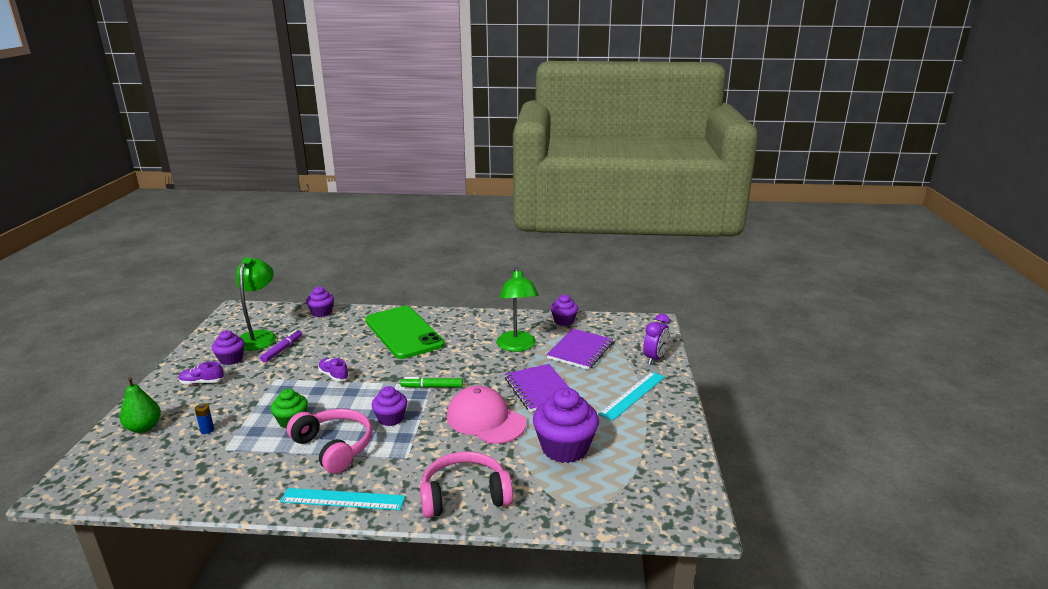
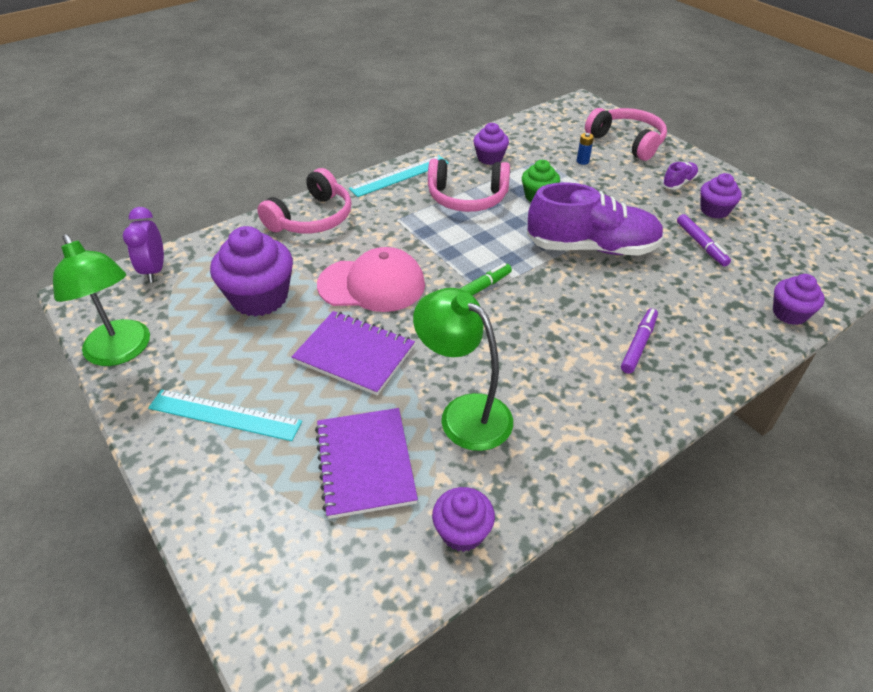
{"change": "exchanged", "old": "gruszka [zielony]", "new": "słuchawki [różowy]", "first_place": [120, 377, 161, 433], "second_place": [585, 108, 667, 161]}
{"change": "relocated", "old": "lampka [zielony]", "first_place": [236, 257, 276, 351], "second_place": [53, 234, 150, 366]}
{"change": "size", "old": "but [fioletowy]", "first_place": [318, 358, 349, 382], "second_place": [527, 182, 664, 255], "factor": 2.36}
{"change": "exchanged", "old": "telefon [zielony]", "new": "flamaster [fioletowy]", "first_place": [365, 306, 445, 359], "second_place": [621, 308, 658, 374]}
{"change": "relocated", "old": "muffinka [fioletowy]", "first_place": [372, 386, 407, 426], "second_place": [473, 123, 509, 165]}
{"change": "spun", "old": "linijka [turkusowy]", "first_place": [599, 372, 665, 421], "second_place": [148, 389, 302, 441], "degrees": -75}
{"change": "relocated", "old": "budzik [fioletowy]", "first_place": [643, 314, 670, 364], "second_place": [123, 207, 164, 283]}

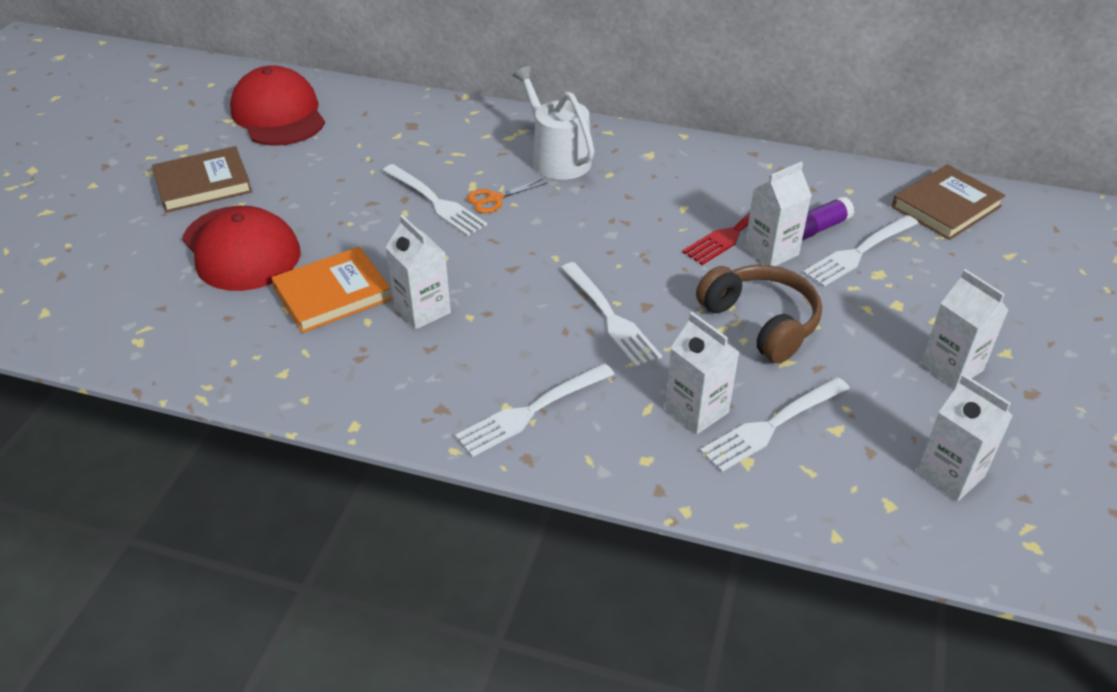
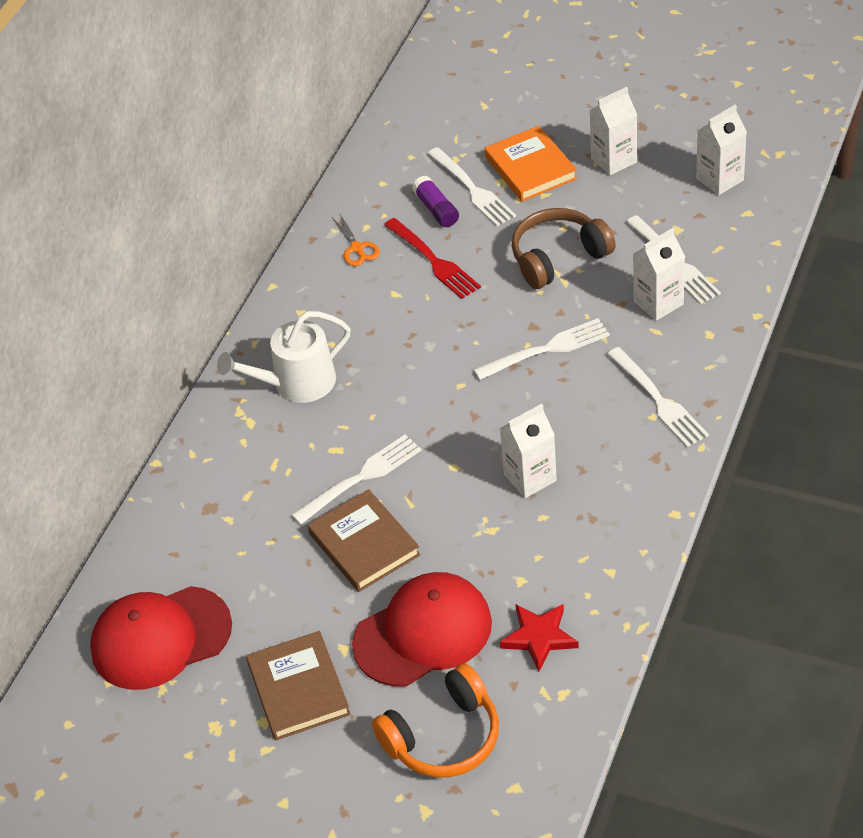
{"change": "relocated", "old": "książka [pomarańczowy]", "first_place": [271, 247, 392, 333], "second_place": [484, 126, 577, 202]}
{"change": "relocated", "old": "nożyczki [pomarańczowy]", "first_place": [467, 179, 547, 213], "second_place": [332, 214, 380, 266]}
{"change": "missing", "old": "karton mleka [biały]", "first_place": [744, 162, 812, 266]}
{"change": "relocated", "old": "książka [brązowy]", "first_place": [892, 165, 1006, 240], "second_place": [308, 489, 420, 592]}
{"change": "appeared", "new": "słuchawki [pomarańczowy]", "second_place": [372, 663, 499, 778]}
{"change": "appeared", "new": "gwiazda [czerwony]", "second_place": [499, 604, 579, 672]}

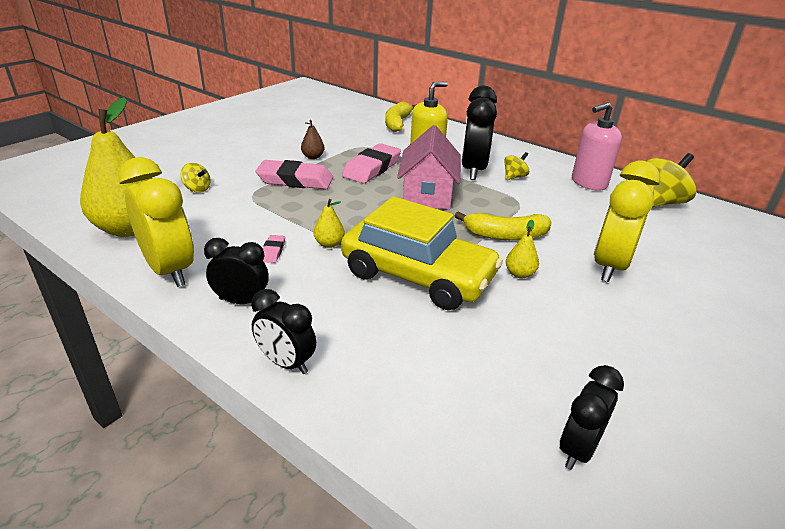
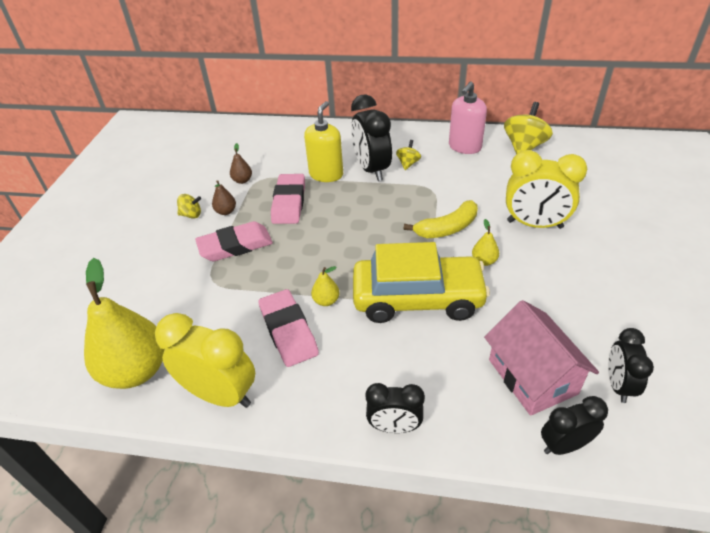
{"change": "relocated", "old": "bączek [żółty]", "first_place": [181, 163, 211, 193], "second_place": [177, 194, 201, 219]}
{"change": "relocated", "old": "budzik [czarny]", "first_place": [204, 238, 269, 304], "second_place": [541, 396, 608, 455]}
{"change": "size", "old": "gumka do mazania [różowy]", "first_place": [263, 235, 285, 263], "second_place": [258, 289, 319, 367], "factor": 2.26}
{"change": "missing", "old": "banan [żółty]", "first_place": [385, 102, 417, 132]}
{"change": "relocated", "old": "domek [różowy]", "first_place": [397, 125, 461, 210], "second_place": [484, 300, 599, 416]}
{"change": "spun", "old": "budzik [żółty]", "first_place": [594, 160, 660, 282], "second_place": [506, 150, 587, 229], "degrees": -75}
{"change": "appeared", "new": "gruszka [brązowy]", "second_place": [230, 143, 252, 184]}

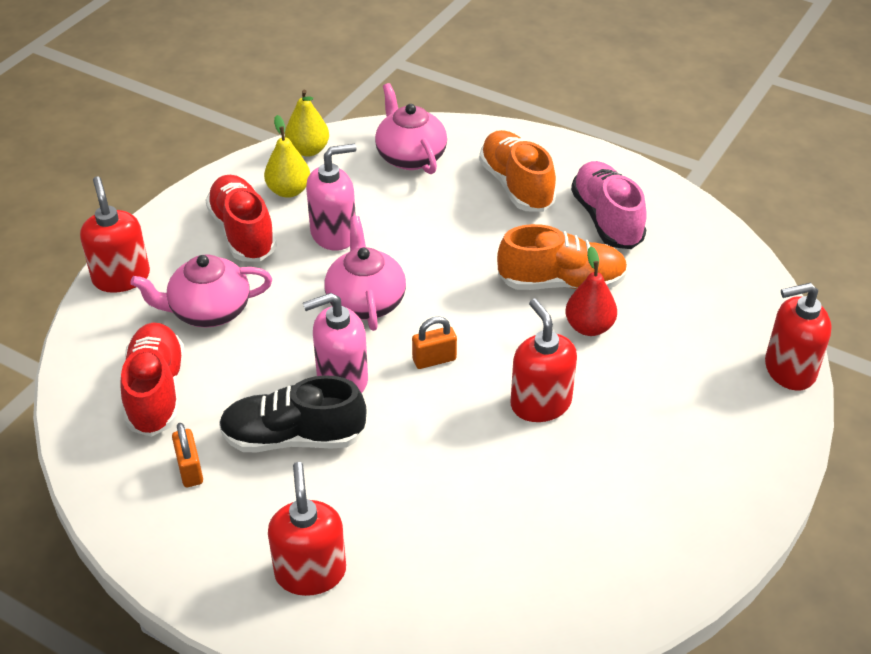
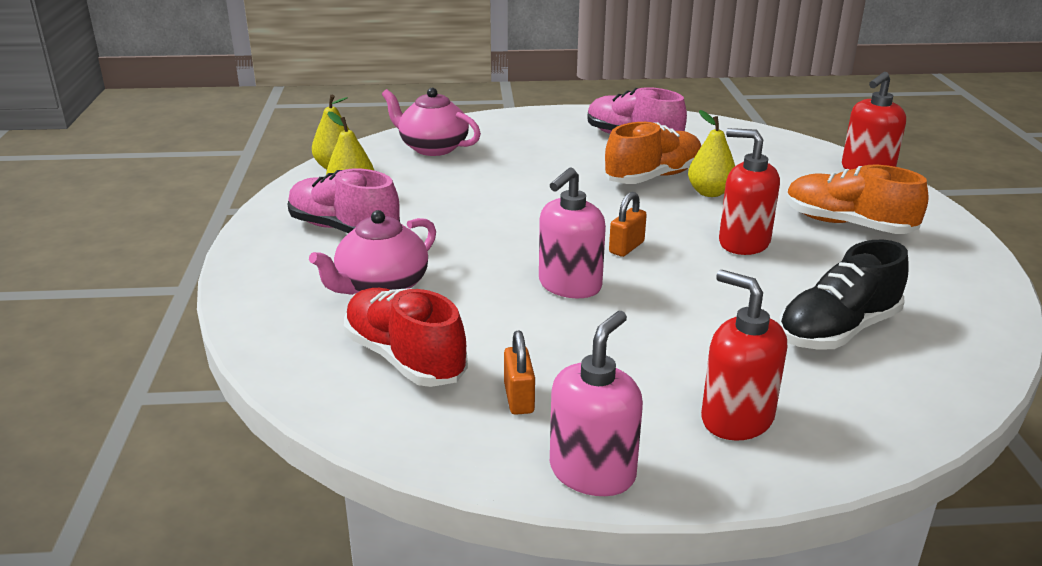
{"change": "missing", "old": "dozownik mydła [czerwony]", "first_place": [80, 176, 150, 293]}
{"change": "spun", "old": "kłódka [pomarańczowy]", "first_place": [172, 423, 203, 487], "second_place": [504, 330, 535, 415], "degrees": 45}
{"change": "colour", "old": "but [czerwony]", "new": "but [różowy]", "first_place": [205, 175, 277, 262], "second_place": [288, 169, 400, 233]}
{"change": "relocated", "old": "but [czarny]", "first_place": [219, 375, 366, 452], "second_place": [778, 240, 909, 350]}
{"change": "relocated", "old": "dozownik mydła [różowy]", "first_place": [306, 144, 356, 251], "second_place": [550, 311, 643, 496]}
{"change": "missing", "old": "imbryk [różowy]", "first_place": [324, 216, 406, 331]}
{"change": "relocated", "old": "but [pomarańczowy]", "first_place": [479, 130, 556, 212], "second_place": [786, 165, 928, 234]}
{"change": "colour", "old": "gruszka [czerwony]", "new": "gruszka [żółty]", "first_place": [566, 246, 617, 336], "second_place": [688, 110, 735, 197]}

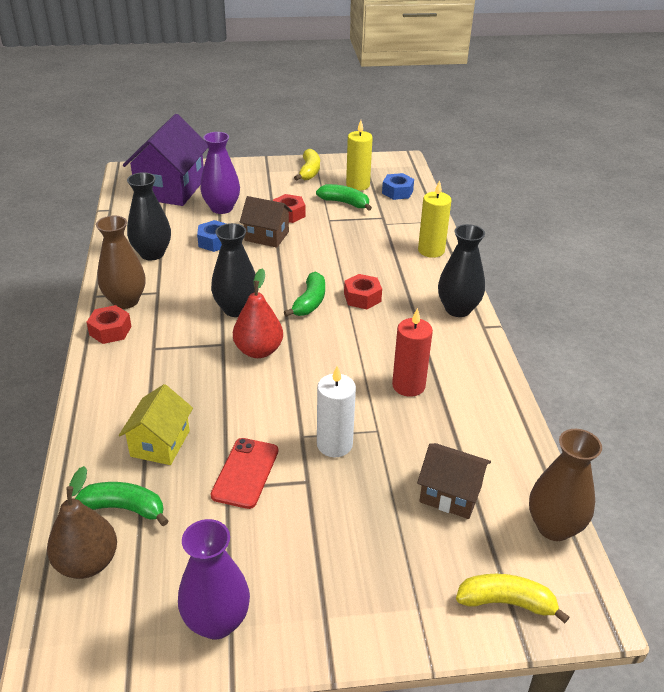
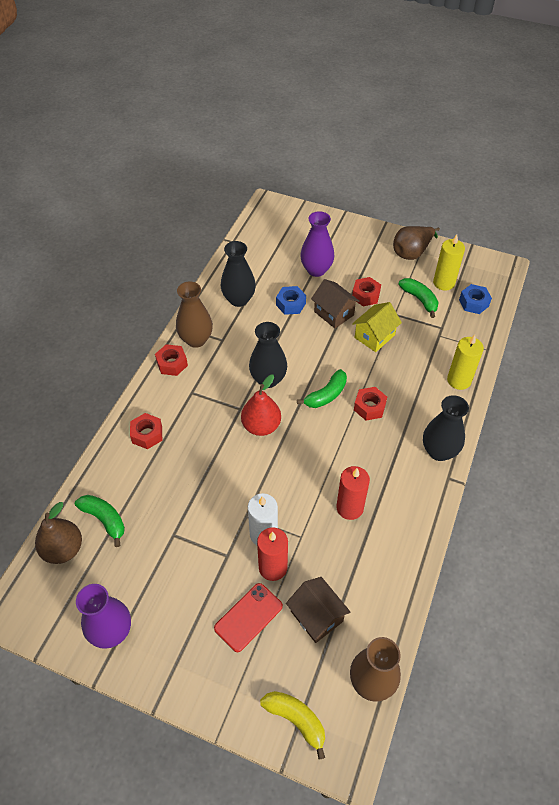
{"change": "relocated", "old": "domek [żółty]", "first_place": [119, 384, 193, 465], "second_place": [352, 302, 402, 352]}
{"change": "missing", "old": "domek [fioletowy]", "first_place": [123, 114, 208, 206]}
{"change": "relocated", "old": "telefon [czerwony]", "first_place": [211, 438, 278, 509], "second_place": [214, 583, 283, 652]}
{"change": "exchanged", "old": "banan [żółty]", "new": "gruszka [brązowy]", "first_place": [294, 149, 320, 181], "second_place": [393, 226, 440, 260]}
{"change": "appeared", "new": "nakrętka [czerwony]", "second_place": [130, 413, 162, 449]}
{"change": "appeared", "new": "świeca [czerwony]", "second_place": [257, 527, 288, 581]}

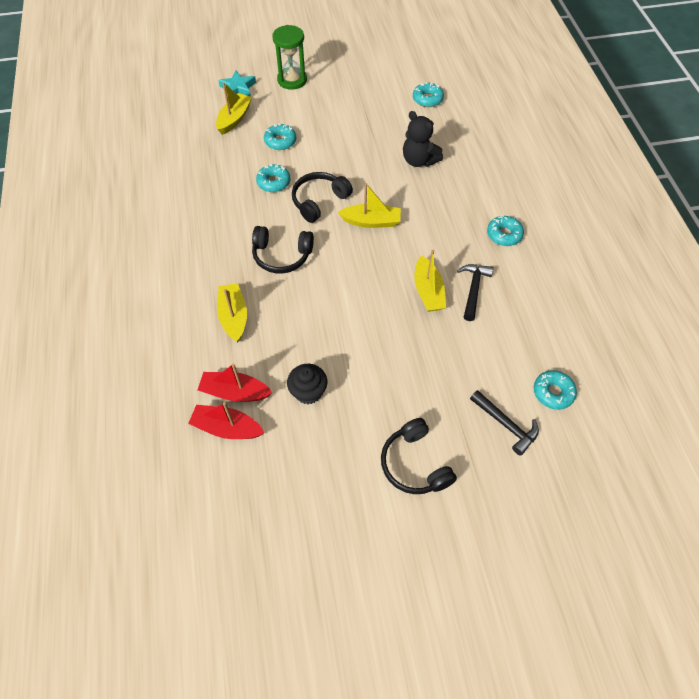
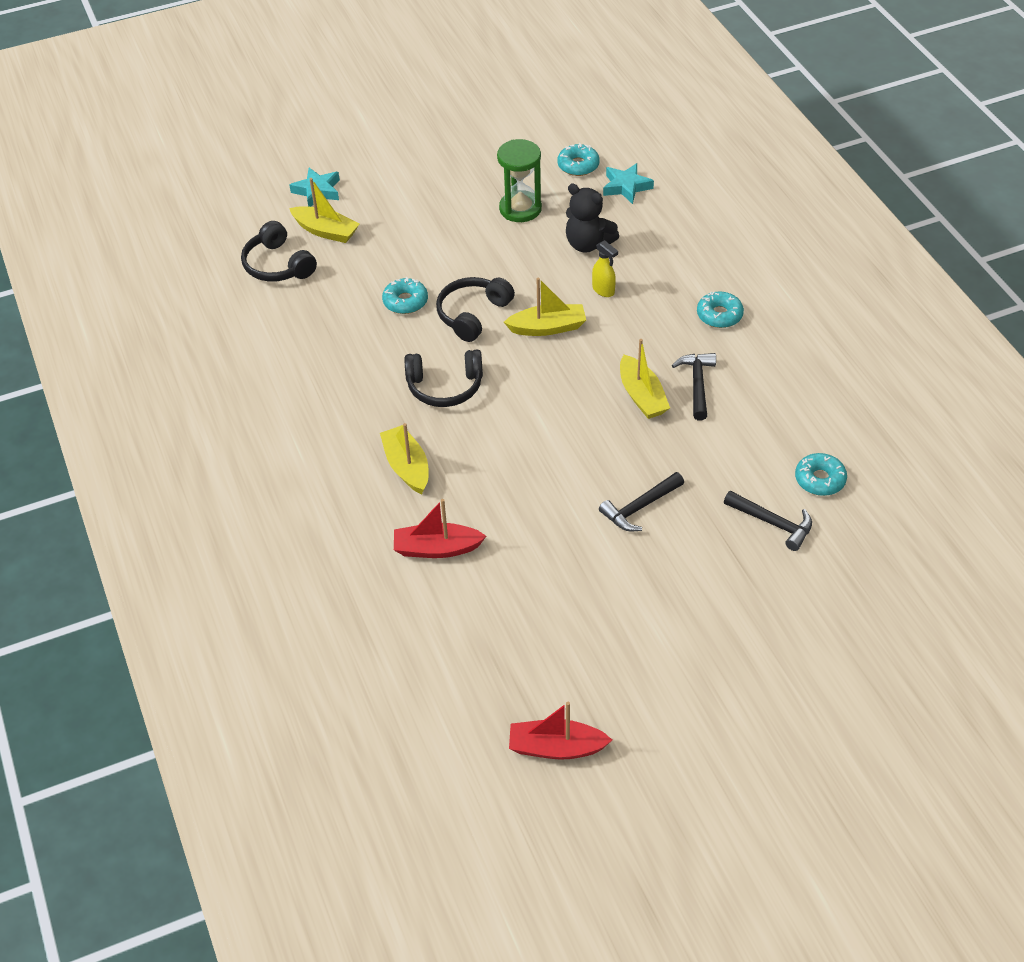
{"change": "relocated", "old": "łódka [czerwony]", "first_place": [188, 402, 265, 439], "second_place": [509, 702, 612, 760]}
{"change": "spun", "old": "łódka [żółty]", "first_place": [216, 82, 252, 135], "second_place": [289, 178, 359, 243], "degrees": 105}
{"change": "missing", "old": "donut [turkusowy]", "first_place": [264, 124, 296, 150]}
{"change": "relocated", "old": "klepsydra [zielony]", "first_place": [272, 25, 307, 90], "second_place": [497, 139, 542, 222]}
{"change": "missing", "old": "muffinka [czarny]", "first_place": [287, 364, 328, 404]}
{"change": "relocated", "old": "słuchawki [czarny]", "first_place": [381, 418, 457, 494], "second_place": [241, 221, 317, 281]}
{"change": "appeared", "new": "spryskiwacz [żółty]", "second_place": [592, 240, 618, 297]}
{"change": "appeared", "new": "młotek [czarny]", "second_place": [599, 472, 684, 531]}
{"change": "appeared", "new": "gwiazda [turkusowy]", "second_place": [603, 163, 654, 204]}

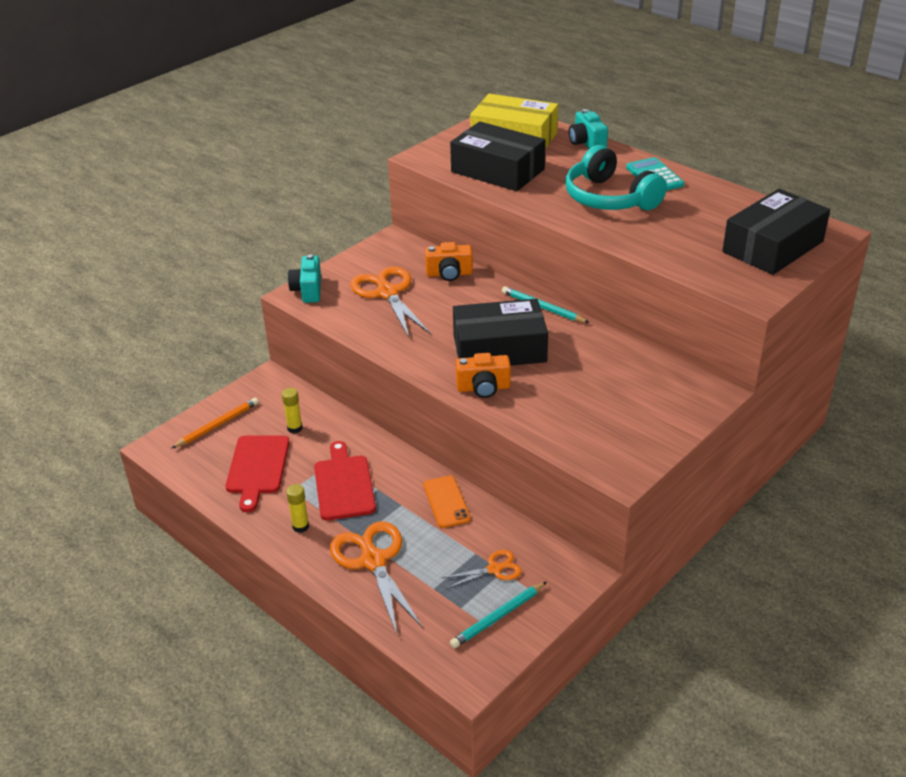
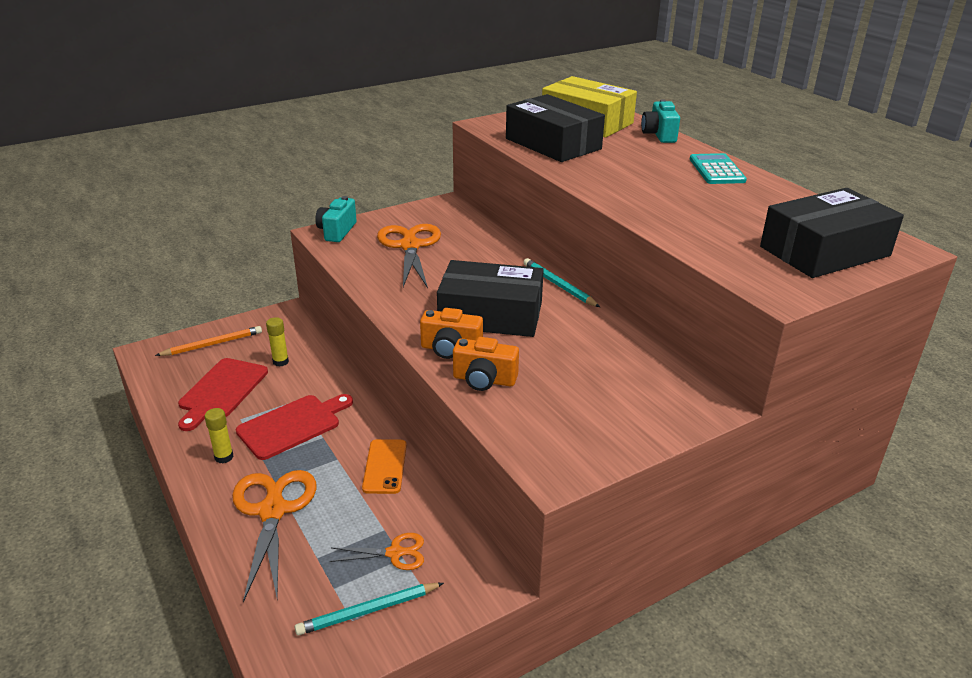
{"change": "spun", "old": "deska do krojenia [czerwony]", "first_place": [314, 441, 376, 520], "second_place": [236, 394, 353, 460], "degrees": 45}
{"change": "relocated", "old": "aparat fotograficzny [pomarańczowy]", "first_place": [425, 242, 473, 281], "second_place": [453, 337, 519, 391]}
{"change": "missing", "old": "słuchawki [turkusowy]", "first_place": [565, 145, 667, 210]}

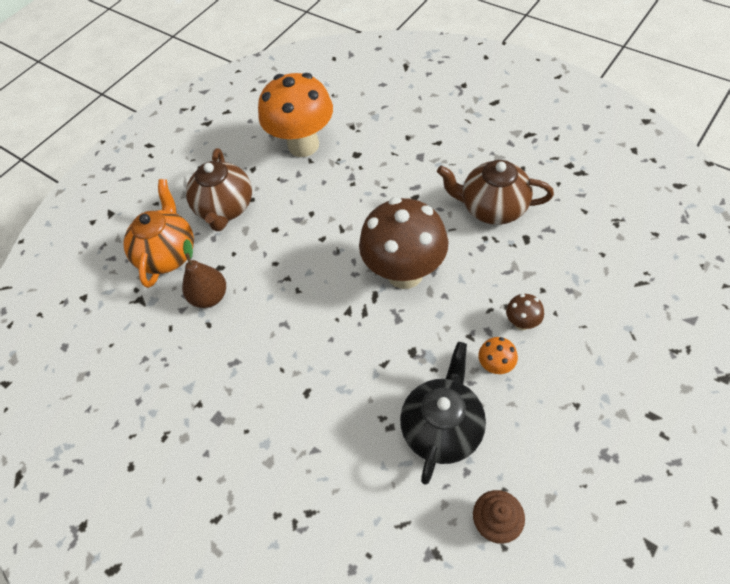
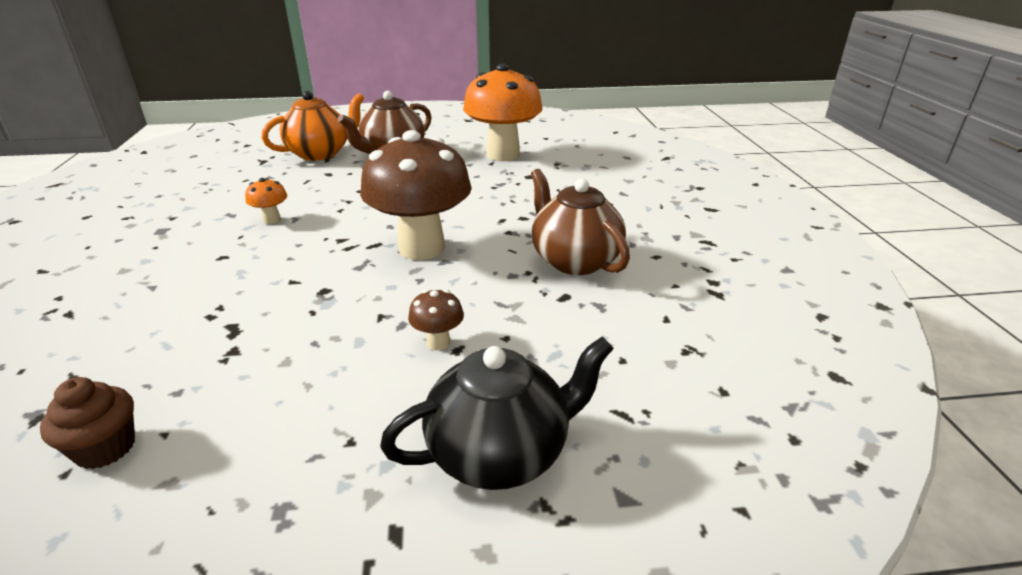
{"change": "missing", "old": "gruszka [brązowy]", "first_place": [182, 239, 226, 308]}
{"change": "relocated", "old": "imbryk [czarny]", "first_place": [400, 342, 486, 485], "second_place": [380, 336, 614, 490]}
{"change": "relocated", "old": "grzyb [pomarańczowy]", "first_place": [478, 337, 518, 374], "second_place": [245, 178, 287, 224]}

